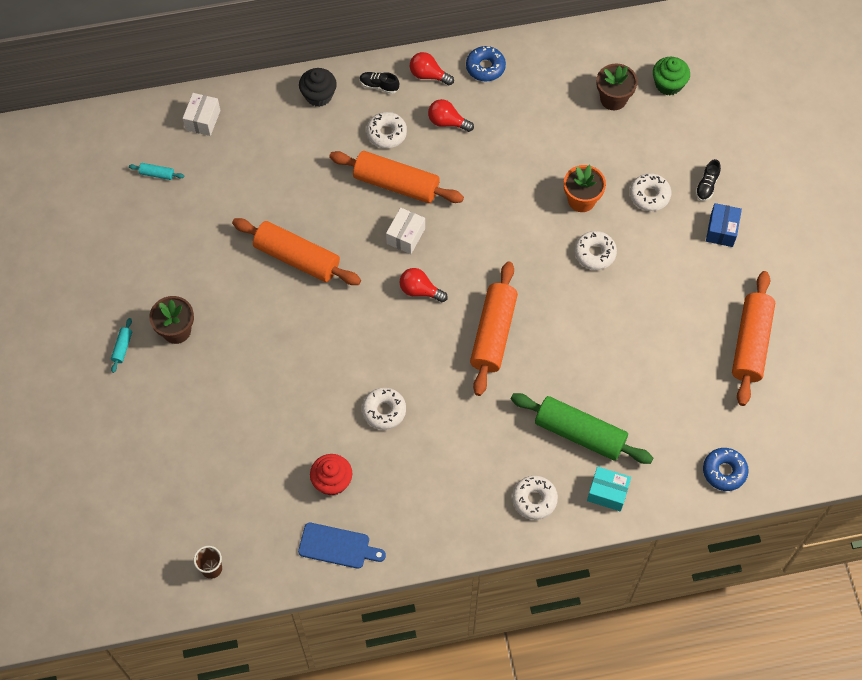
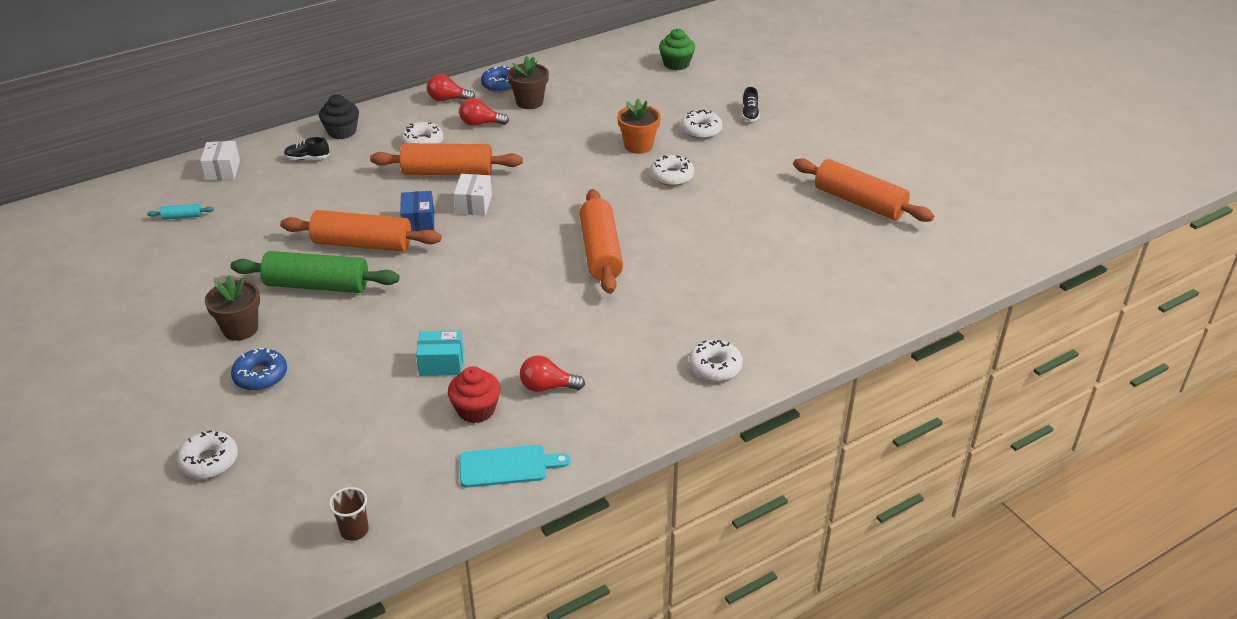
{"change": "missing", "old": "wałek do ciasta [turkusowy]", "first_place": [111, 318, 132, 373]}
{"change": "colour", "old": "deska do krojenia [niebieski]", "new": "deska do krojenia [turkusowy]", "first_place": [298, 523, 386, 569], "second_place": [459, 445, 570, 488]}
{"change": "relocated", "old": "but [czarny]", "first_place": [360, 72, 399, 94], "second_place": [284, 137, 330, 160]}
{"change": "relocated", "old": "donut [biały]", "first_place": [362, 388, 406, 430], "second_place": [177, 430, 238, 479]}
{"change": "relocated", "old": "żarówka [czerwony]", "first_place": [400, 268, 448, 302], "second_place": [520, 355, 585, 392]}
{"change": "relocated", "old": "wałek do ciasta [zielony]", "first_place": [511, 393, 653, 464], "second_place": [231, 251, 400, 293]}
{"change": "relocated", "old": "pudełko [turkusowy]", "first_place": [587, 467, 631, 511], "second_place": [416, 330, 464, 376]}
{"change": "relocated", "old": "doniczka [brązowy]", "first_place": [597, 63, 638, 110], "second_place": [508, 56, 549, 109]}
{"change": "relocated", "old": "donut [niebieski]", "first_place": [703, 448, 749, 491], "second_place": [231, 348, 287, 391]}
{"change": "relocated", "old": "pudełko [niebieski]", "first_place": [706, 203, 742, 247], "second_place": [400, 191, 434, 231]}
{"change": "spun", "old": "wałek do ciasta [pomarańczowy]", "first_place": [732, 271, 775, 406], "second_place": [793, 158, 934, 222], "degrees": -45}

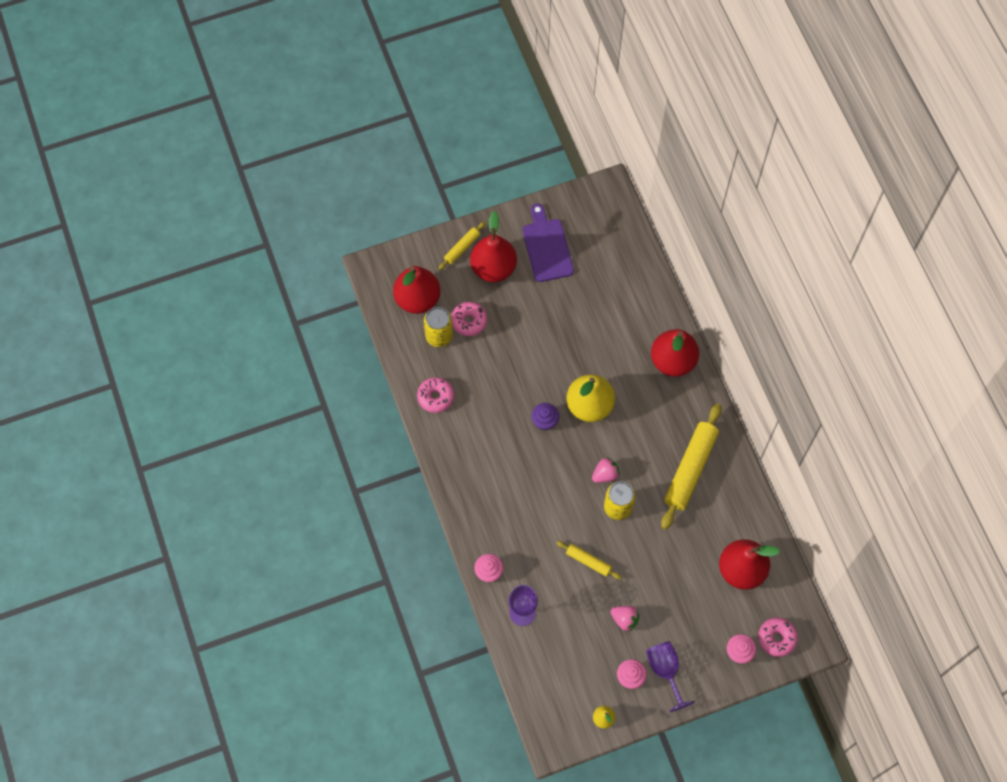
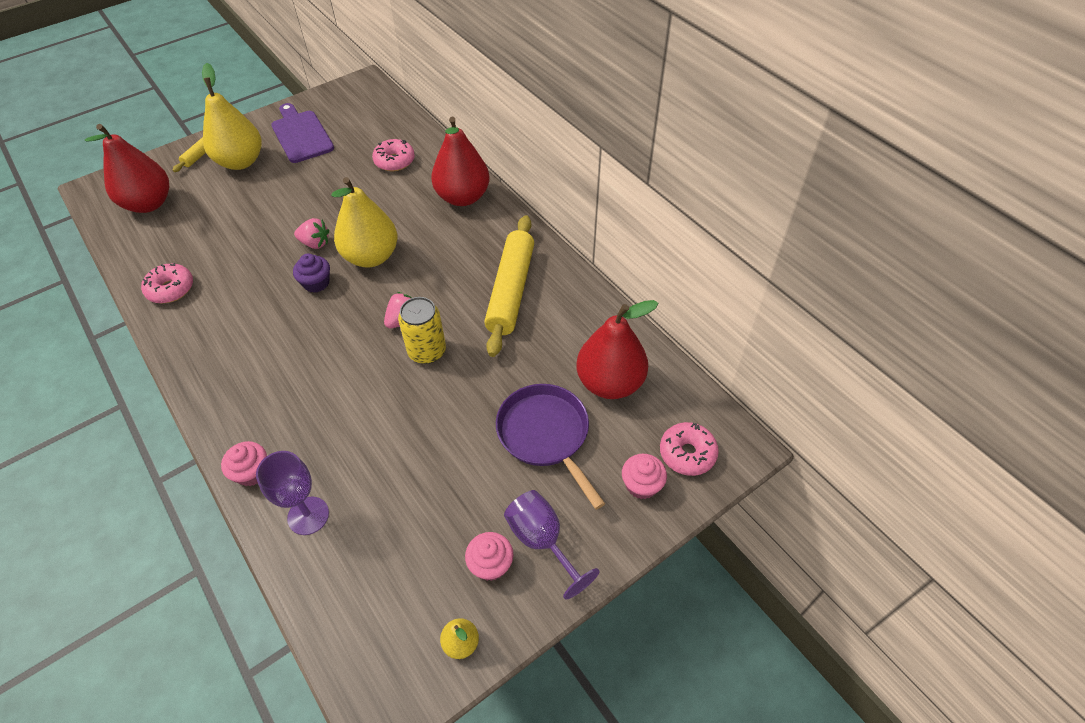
{"change": "missing", "old": "puszka [żółty]", "first_place": [424, 307, 453, 347]}
{"change": "relocated", "old": "donut [różowy]", "first_place": [451, 302, 487, 336], "second_place": [372, 139, 415, 171]}
{"change": "colour", "old": "gruszka [czerwony]", "new": "gruszka [żółty]", "first_place": [470, 211, 517, 282], "second_place": [202, 63, 261, 170]}
{"change": "missing", "old": "wałek do ciasta [żółty]", "first_place": [556, 541, 622, 580]}
{"change": "relocated", "old": "truskawka [różowy]", "first_place": [610, 606, 640, 632], "second_place": [294, 218, 329, 249]}
{"change": "appeared", "new": "patelnia [fioletowy]", "second_place": [496, 384, 605, 510]}

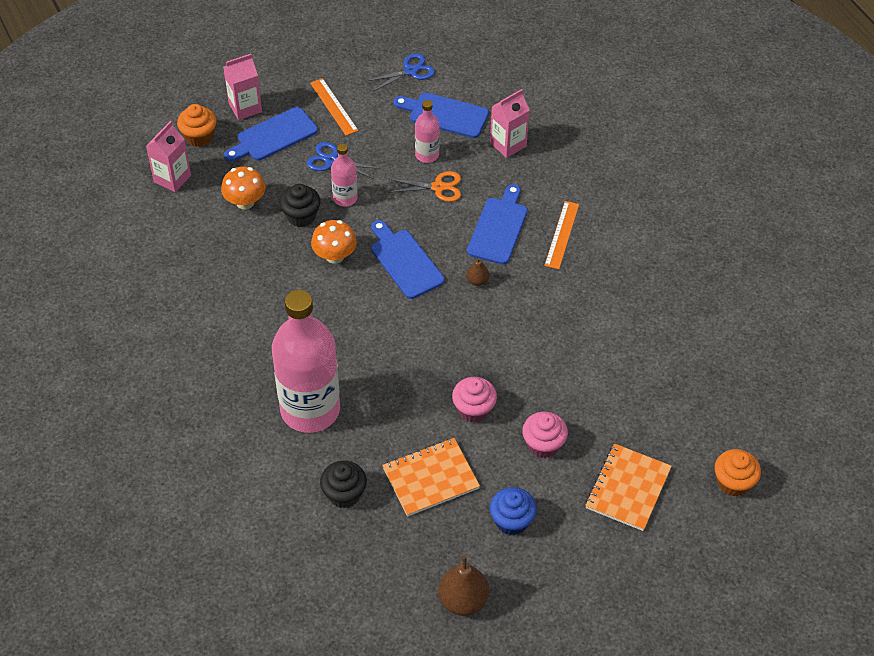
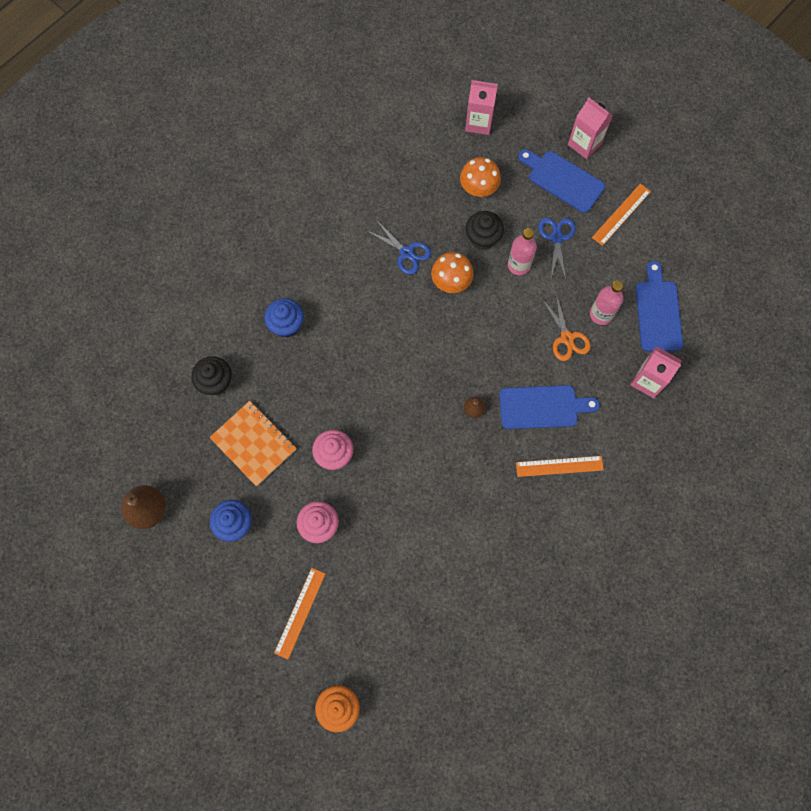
{"change": "missing", "old": "muffinka [pomarańczowy]", "first_place": [177, 104, 217, 147]}
{"change": "exchanged", "old": "butelka [różowy]", "new": "muffinka [niebieski]", "first_place": [272, 290, 340, 433], "second_place": [264, 298, 304, 337]}
{"change": "relocated", "old": "nożyczki [niebieski]", "first_place": [367, 53, 435, 92], "second_place": [366, 220, 431, 275]}
{"change": "missing", "old": "deska do krojenia [niebieski]", "first_place": [371, 220, 445, 299]}
{"change": "exchanged", "old": "zeszyt [pomarańczowy]", "new": "linijka [pomarańczowy]", "first_place": [585, 443, 672, 531], "second_place": [274, 568, 325, 659]}

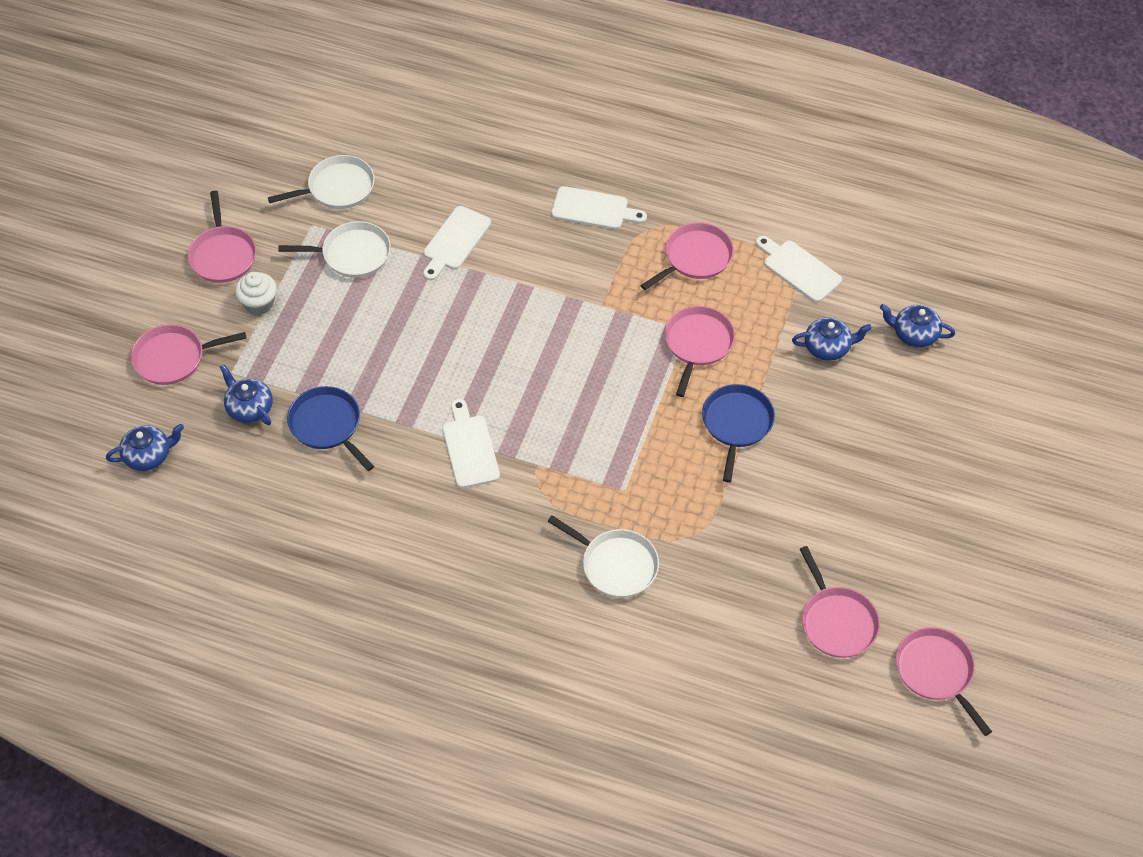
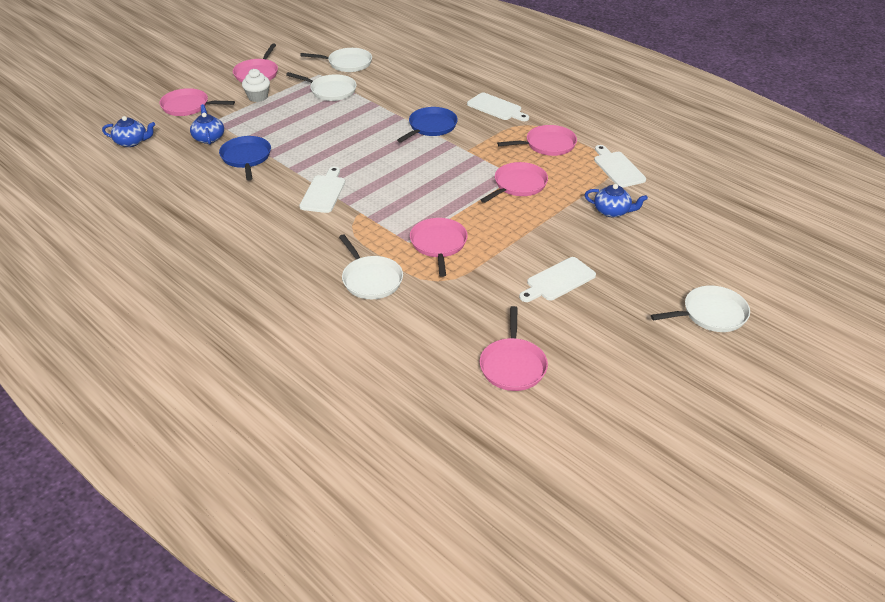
{"change": "relocated", "old": "deska do krojenia [biały]", "first_place": [423, 206, 491, 281], "second_place": [519, 257, 596, 302]}
{"change": "relocated", "old": "patelnia [niebieski]", "first_place": [702, 384, 775, 483], "second_place": [397, 107, 458, 142]}
{"change": "missing", "old": "imbryk [niebieski]", "first_place": [880, 304, 955, 348]}
{"change": "relocated", "old": "patelnia [różowy]", "first_place": [896, 627, 992, 736], "second_place": [410, 218, 468, 277]}
{"change": "appeared", "new": "patelnia [biały]", "second_place": [651, 286, 750, 332]}

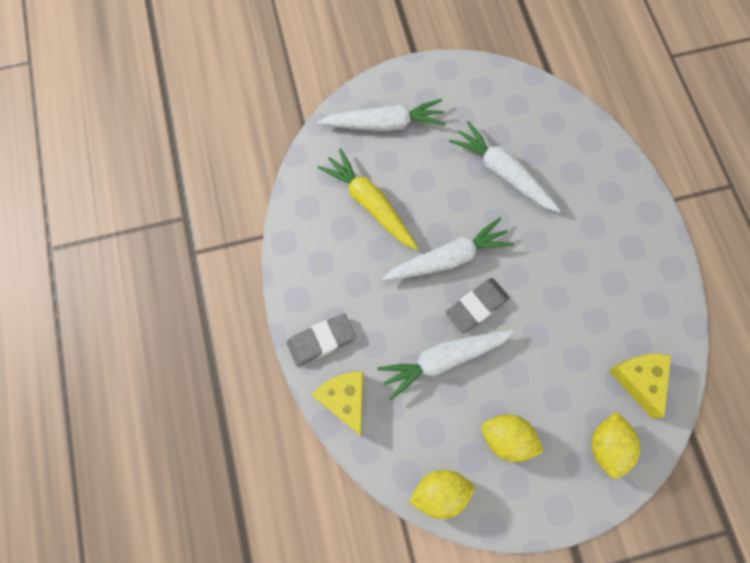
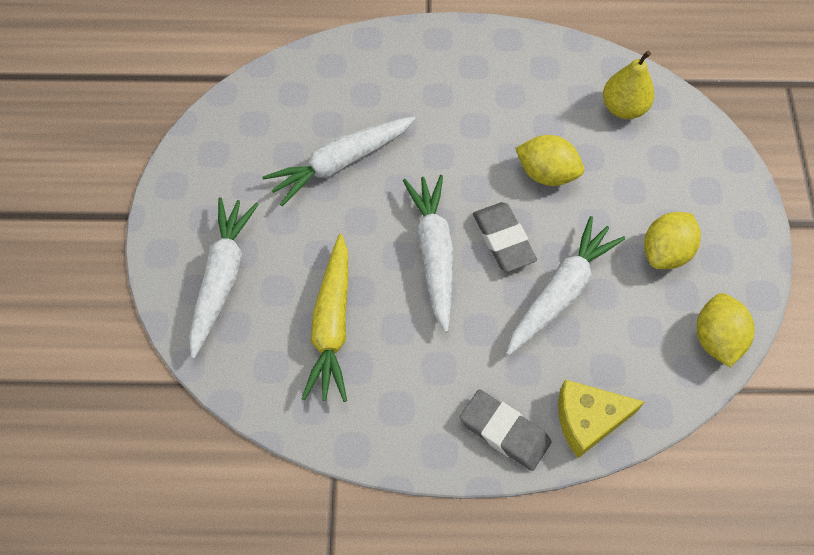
{"change": "spun", "old": "gumka do mazania [szary]", "first_place": [286, 313, 356, 366], "second_place": [460, 389, 552, 471], "degrees": -45}
{"change": "spun", "old": "marchewka [żółty]", "first_place": [318, 148, 418, 250], "second_place": [302, 234, 348, 402], "degrees": -60}
{"change": "spun", "old": "marchewka [biały]", "first_place": [377, 329, 515, 400], "second_place": [506, 216, 625, 356], "degrees": -135}
{"change": "relocated", "old": "cytryna [żółty]", "first_place": [592, 412, 641, 479], "second_place": [515, 135, 584, 186]}
{"change": "exchanged", "old": "ser [żółty]", "new": "gruszka [żółty]", "first_place": [609, 354, 671, 418], "second_place": [603, 51, 654, 119]}

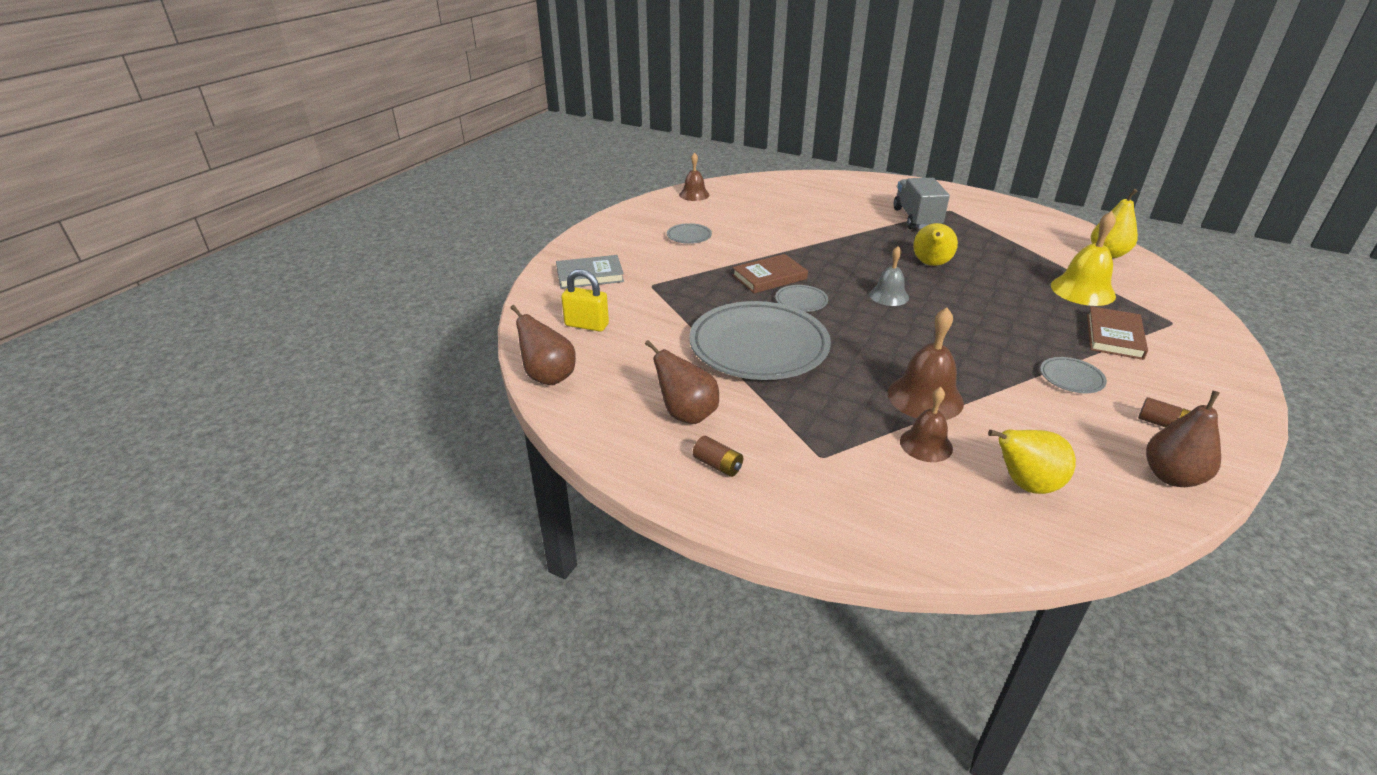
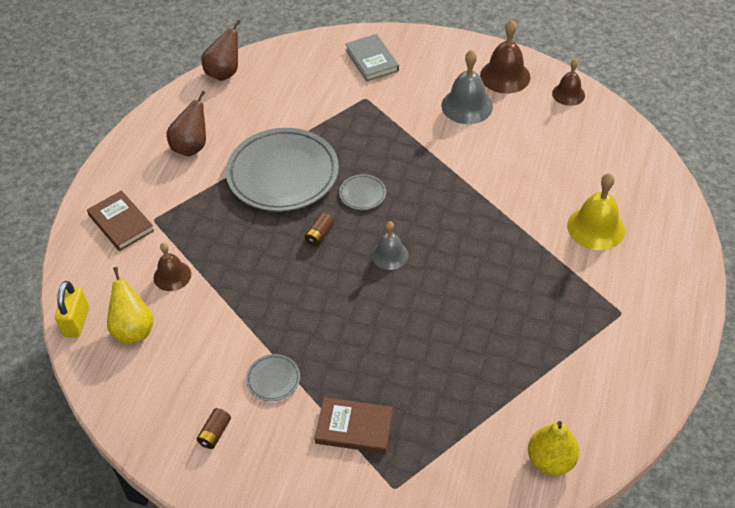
{"change": "relocated", "old": "kłódka [żółty]", "first_place": [561, 269, 609, 332], "second_place": [55, 281, 89, 338]}
{"change": "exchanged", "old": "talerz [szary]", "new": "dzwonek [szary]", "first_place": [667, 223, 712, 244], "second_place": [441, 50, 493, 124]}
{"change": "relocated", "old": "bateria [brązowy]", "first_place": [693, 436, 743, 477], "second_place": [304, 213, 334, 246]}
{"change": "relocated", "old": "książka [brązowy]", "first_place": [732, 254, 808, 293], "second_place": [87, 190, 154, 251]}
{"change": "relocated", "old": "dzwonek [brązowy]", "first_place": [887, 307, 964, 420], "second_place": [480, 20, 530, 94]}
{"change": "missing", "old": "ciężarówka [szary]", "first_place": [894, 178, 950, 229]}
{"change": "missing", "old": "gruszka [żółty]", "first_place": [913, 223, 958, 266]}
{"change": "relocated", "old": "dzwonek [żółty]", "first_place": [1051, 211, 1116, 306], "second_place": [567, 173, 625, 250]}
{"change": "missing", "old": "gruszka [brązowy]", "first_place": [1146, 391, 1221, 487]}

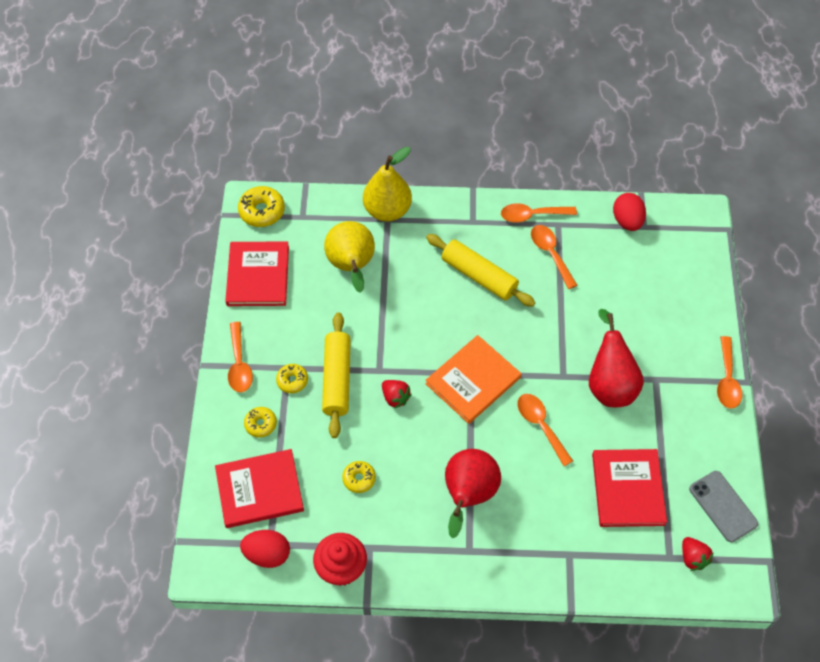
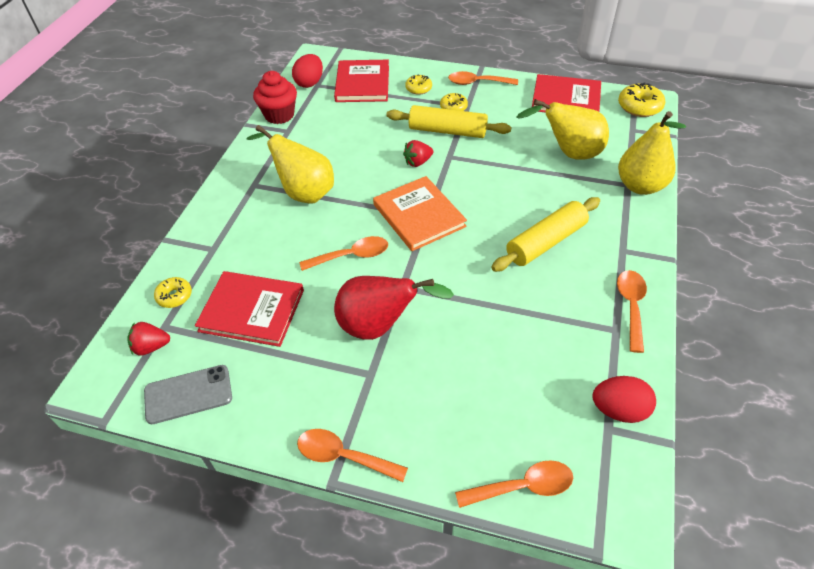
{"change": "relocated", "old": "donut [żółty]", "first_place": [342, 461, 376, 493], "second_place": [154, 277, 192, 308]}
{"change": "colour", "old": "gruszka [czerwony]", "new": "gruszka [żółty]", "first_place": [445, 449, 501, 538], "second_place": [247, 125, 334, 203]}
{"change": "relocated", "old": "łyżka [pomarańczowy]", "first_place": [531, 225, 577, 289], "second_place": [455, 460, 573, 508]}

